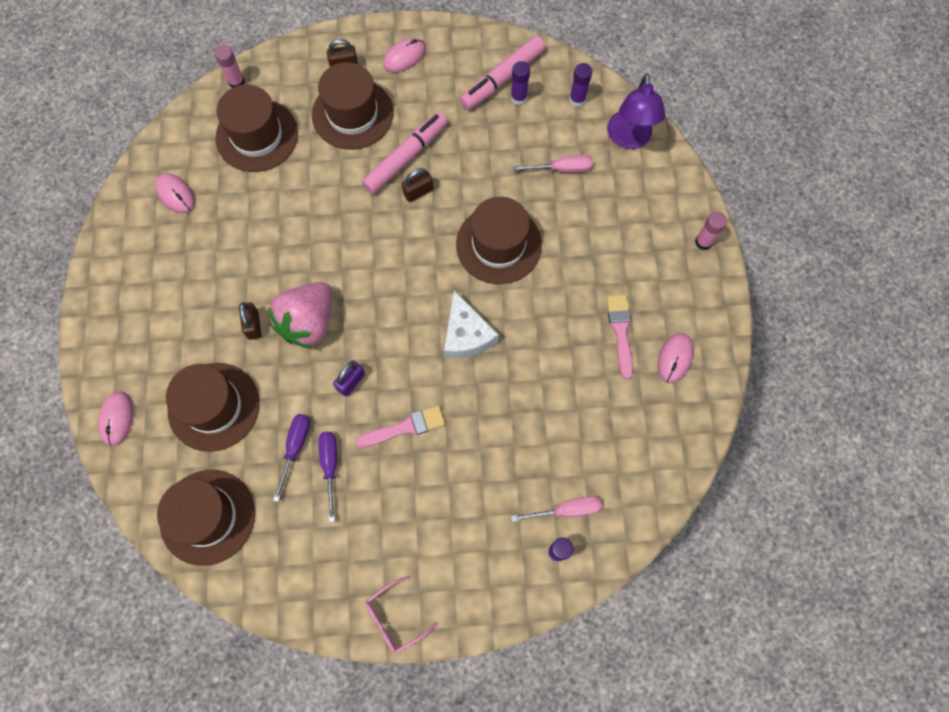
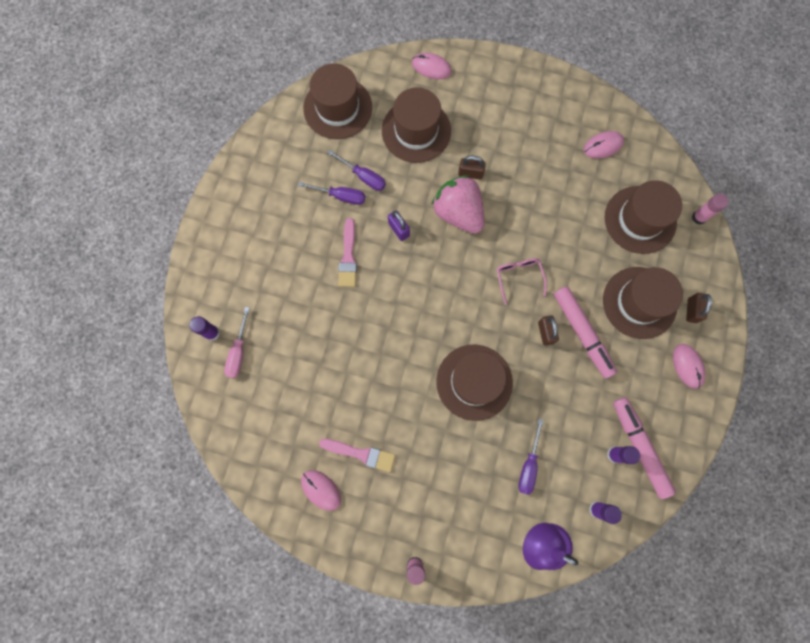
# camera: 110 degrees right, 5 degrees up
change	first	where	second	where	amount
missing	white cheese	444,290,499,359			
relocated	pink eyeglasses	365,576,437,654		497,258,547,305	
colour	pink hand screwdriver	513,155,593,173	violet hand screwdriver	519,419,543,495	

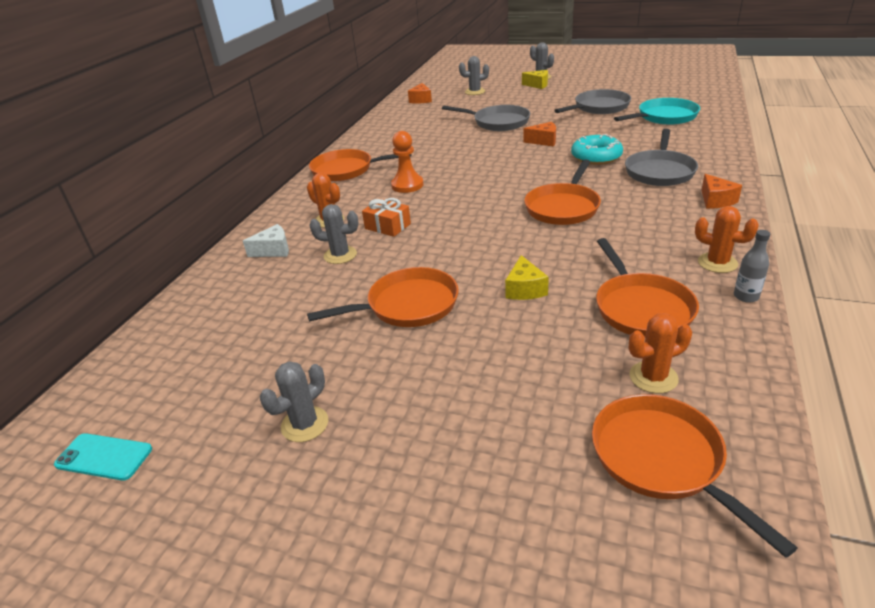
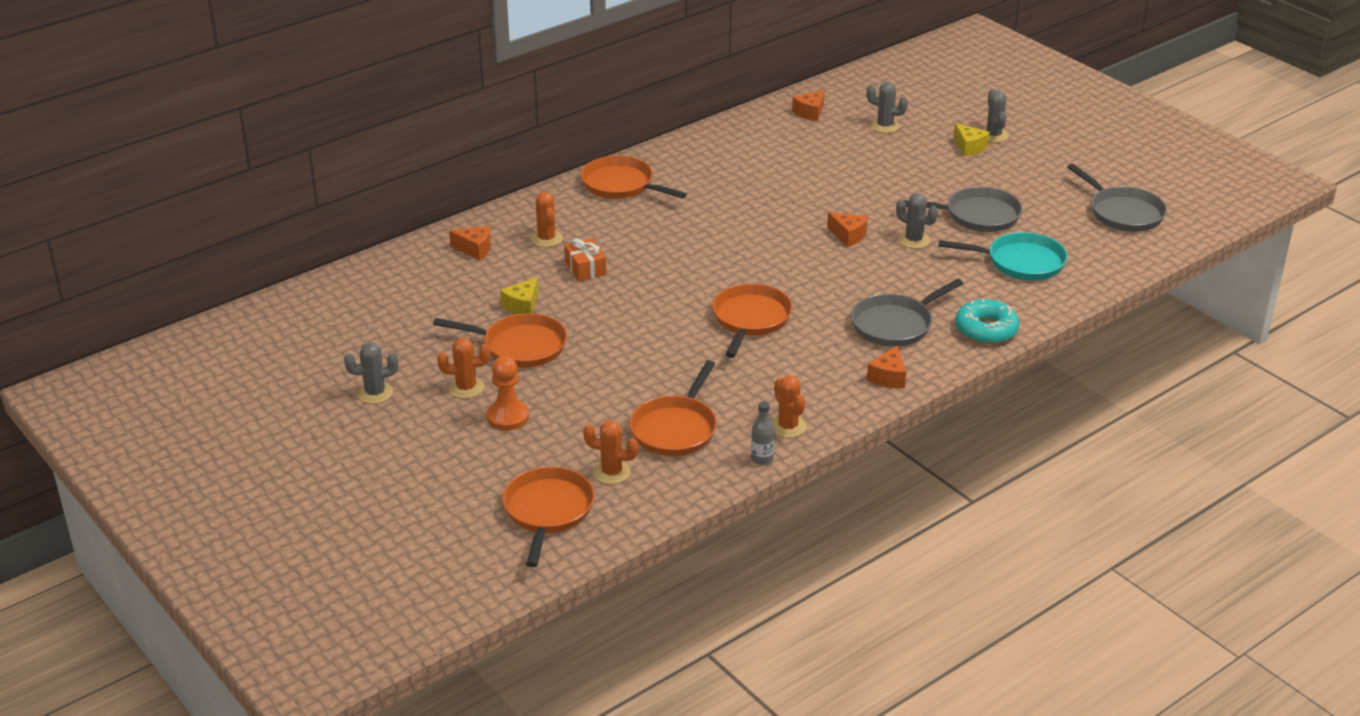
# camera: 30 degrees right, 0 degrees up
change	first	where	second	where	amount
missing	aqua smartphone	54,433,152,481			
appeared			bright orange prickly plant	437,337,490,399	
relocated	grey prickly plant	310,204,359,264		896,193,938,249	
relocated	bright orange game pawn	391,131,424,193		487,356,529,430	
relocated	grey frying pan	442,105,530,131		1067,164,1167,232	
relocated	golden cheese	505,255,549,300		500,277,539,314	
relocated	aqua donut	571,134,623,165		955,299,1019,344	
colour	white cheese	243,224,289,257	bright orange cheese	449,226,491,261	
spun	bright orange frying pan	524,160,601,225		712,284,793,358	135 degrees clockwise

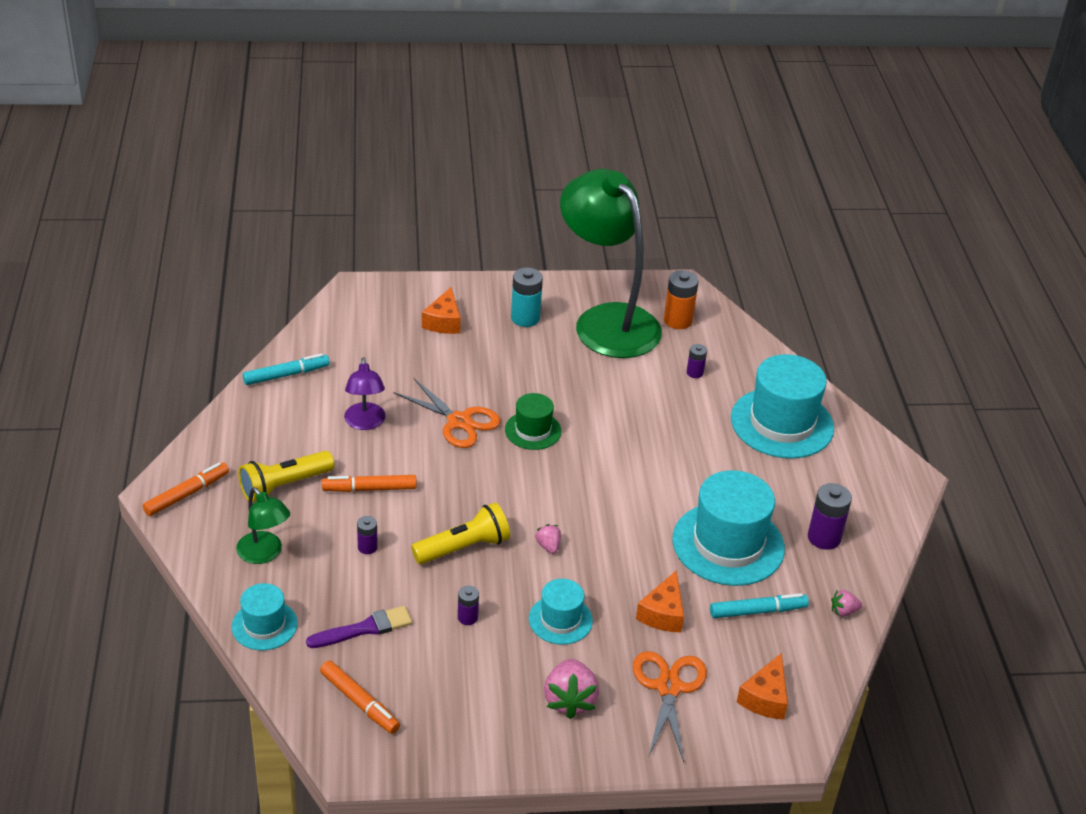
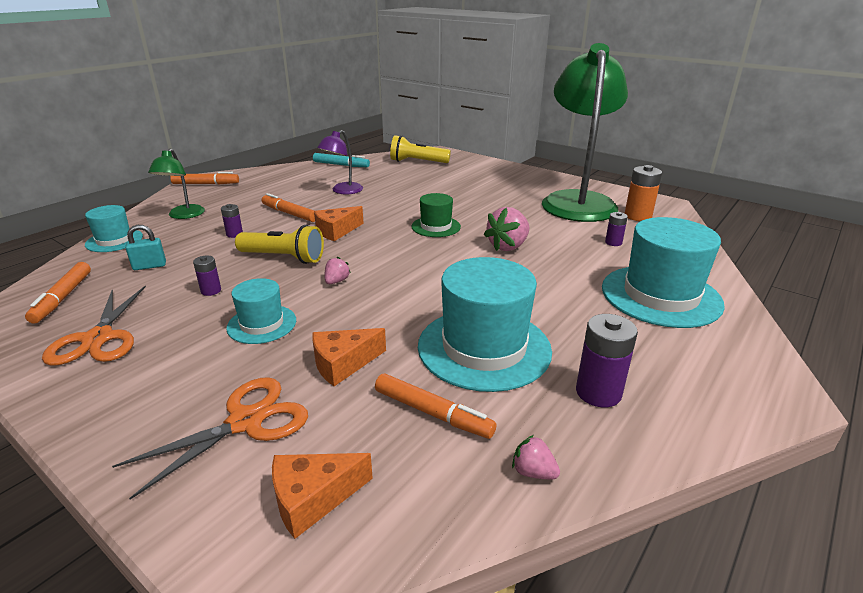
# camera: 45 degrees right, 10 degrees down
change	first	where	second	where	amount
missing	aqua power cell	511,267,543,327			
relocated	golden flashlight	238,451,334,502		390,135,451,163	
relocated	bright orange scissors	394,377,501,448		42,286,146,366	
relocated	bright orange cheese	422,287,461,334		314,206,364,241	
relocated	pink berry	544,659,599,719		484,207,529,251	
exchanged	violet brush	306,606,412,648	aqua small lock	125,225,166,270	
colour	aqua felt pen	710,593,809,618	bright orange felt pen	375,374,497,439	

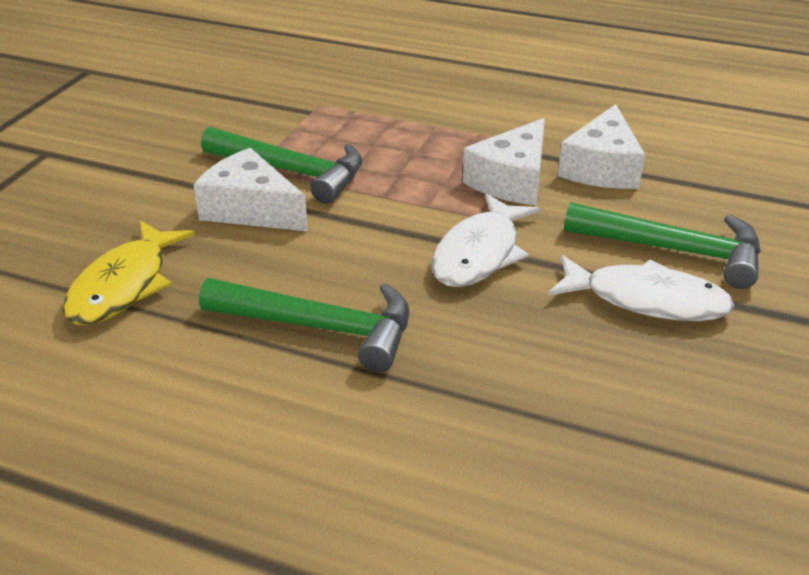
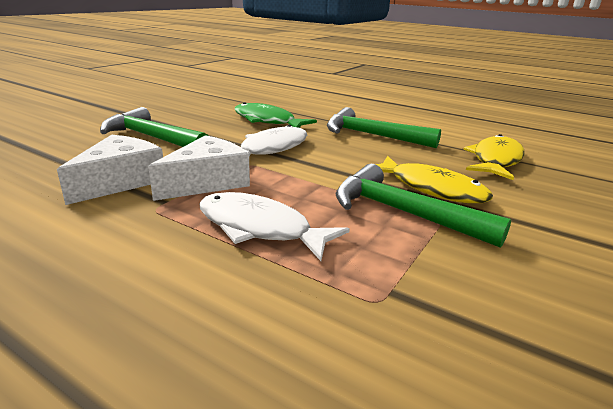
# camera: 170 degrees left, 10 degrees down
change	first	where	second	where	amount
appeared			emerald fish figure	235,102,317,128	
relocated	white fish figure	548,255,735,321		199,192,350,261	
exchanged	white cheese	194,148,308,231	golden fish figure	376,156,493,203	

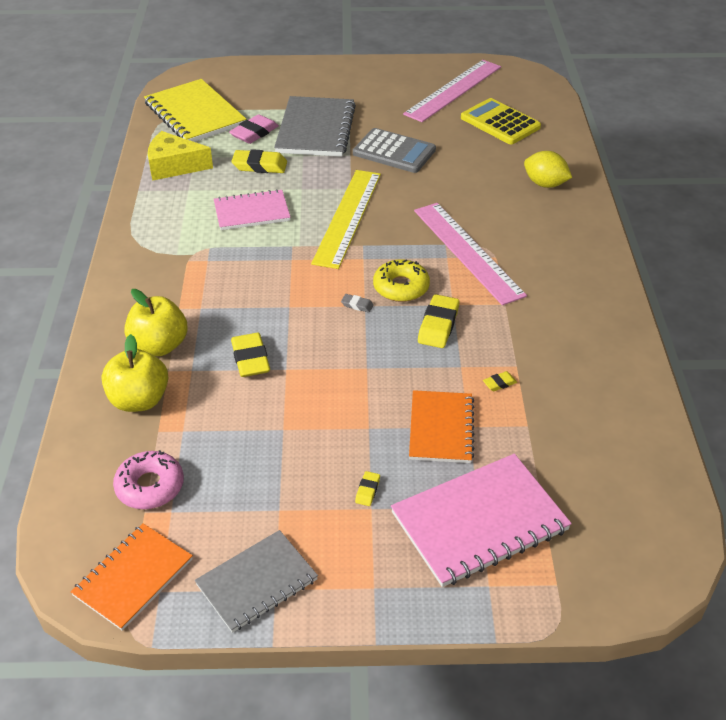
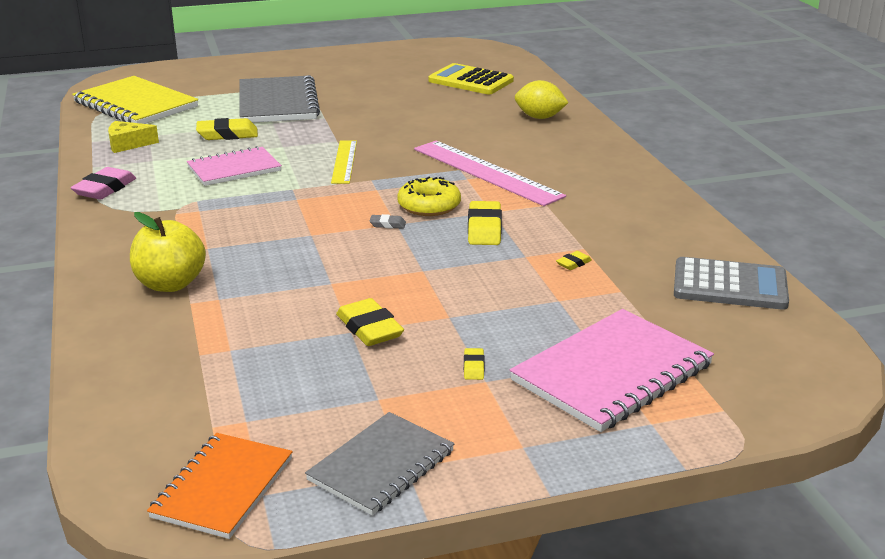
# camera: 15 degrees left, 15 degrees down
change	first	where	second	where	amount
missing	golden apple fruit	102,334,168,412			
missing	pink donut	113,450,184,509			
missing	pink ruler	403,60,501,122			
missing	bright orange exercise book	409,390,474,463			
relocated	pink pencil eraser	229,114,279,144		71,167,136,200	
relocated	golden pencil eraser	231,333,270,377		336,298,404,346	
relocated	grey pocket calculator	353,128,436,173		674,257,789,310	
size	golden cheese	148,131,213,181		108,121,159,153	x0.66
size	golden ruler	311,170,381,269		331,140,357,184	x0.59

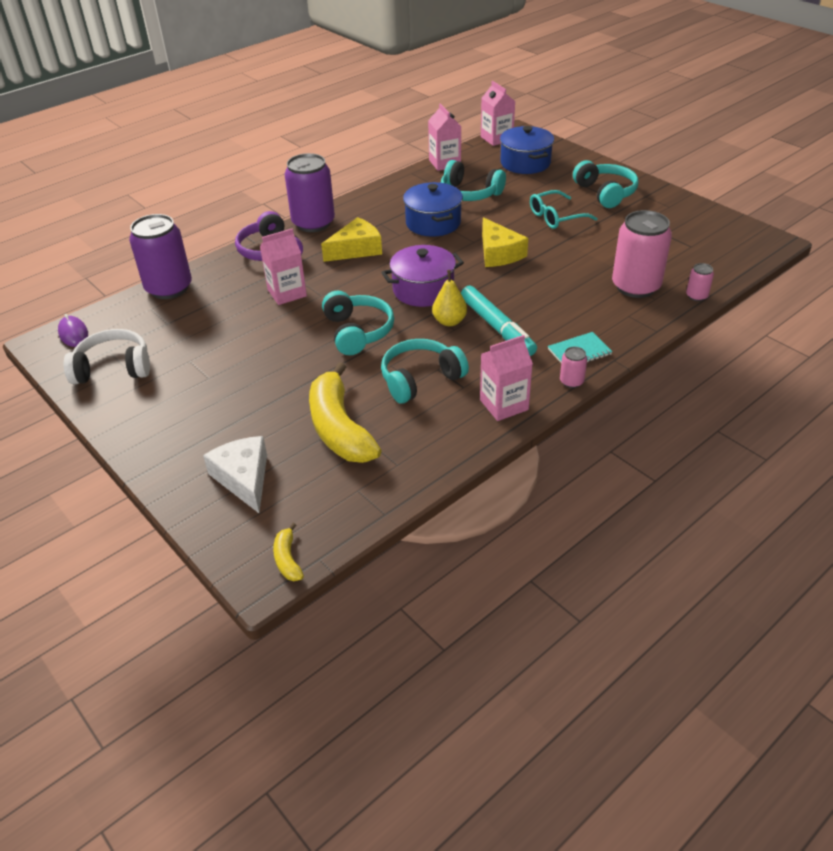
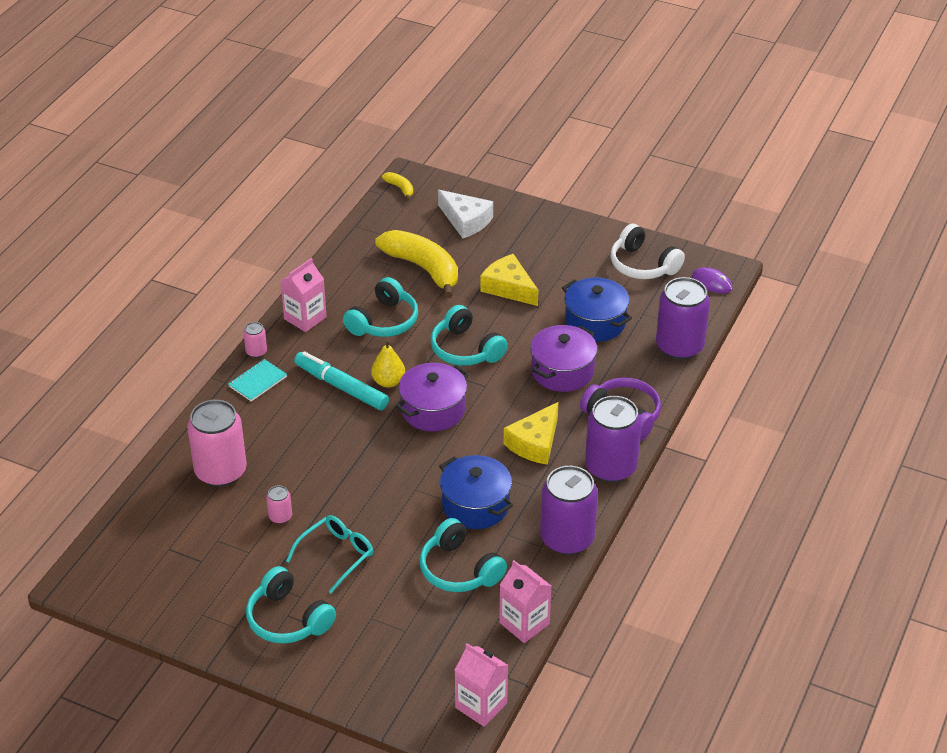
# camera: 155 degrees right, 0 degrees up
change	first	where	second	where	amount
appeared			violet soda can	540,466,598,555	
relocated	golden cheese	482,217,528,267		481,254,538,306	
relocated	cobalt pot	500,126,554,174		562,277,632,342	
relocated	pink soda can	686,263,714,301		266,485,292,524	
exchanged	pink juice carton	260,228,307,305	violet pot	530,325,597,392	
spun	white headphones	63,329,150,384		611,224,685,279	75 degrees clockwise
spun	aqua headphones	441,160,506,201		420,518,507,592	135 degrees counterclockwise

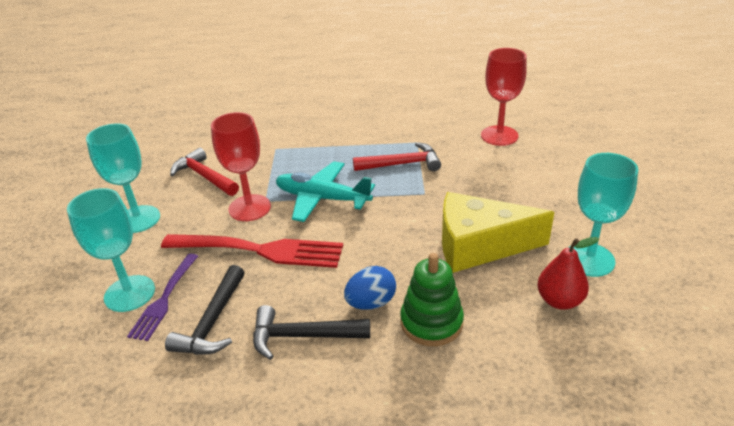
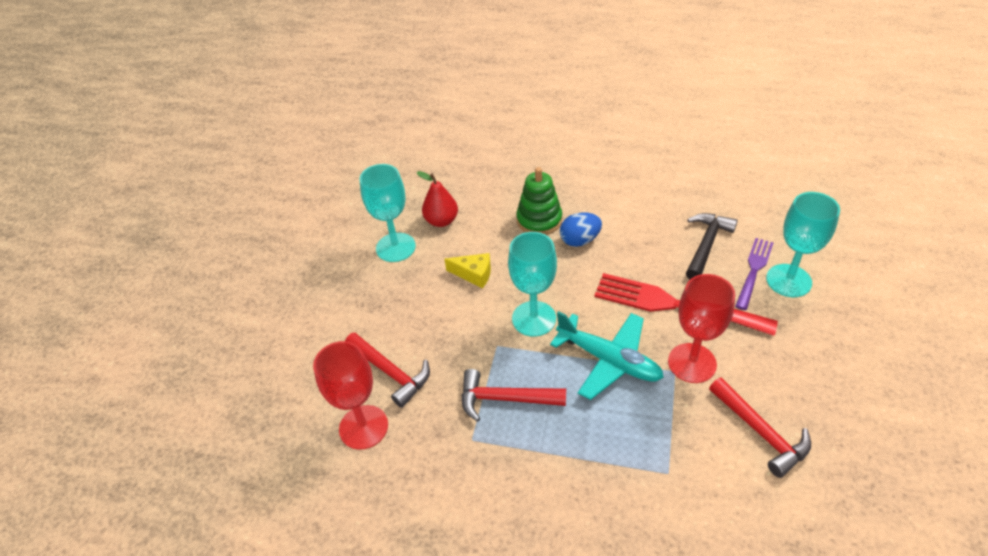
# camera: 165 degrees left, 10 degrees up
change	first	where	second	where	amount
missing	black claw hammer	253,305,370,360			
appeared			crimson claw hammer	345,332,430,408	
relocated	aqua goblet	86,123,160,233		508,232,557,337	
size	golden cheese	442,192,554,273		444,253,491,288	x0.48

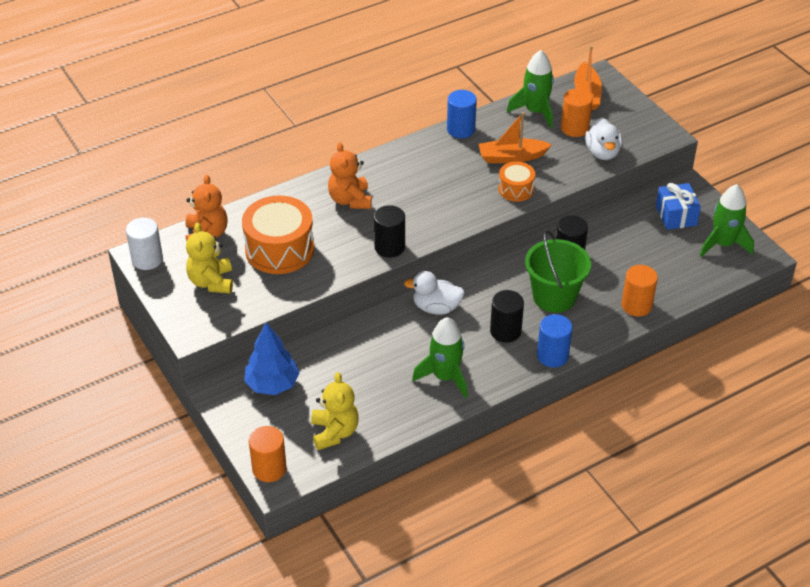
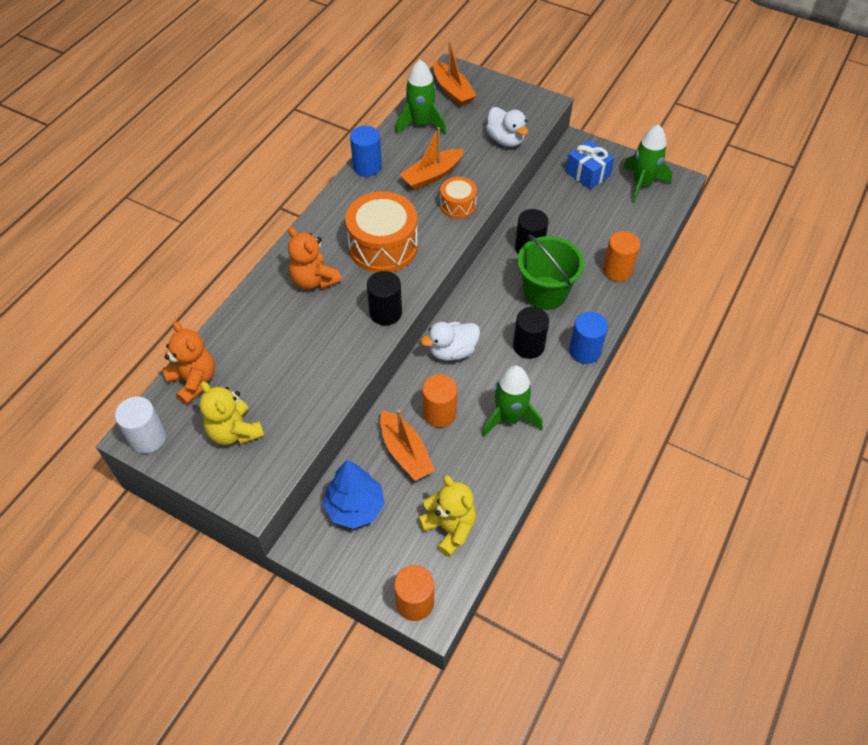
# camera: 30 degrees left, 10 degrees up
change	first	where	second	where	amount
appeared			bright orange boat	380,410,435,481	
relocated	bright orange drum	242,195,314,274		345,191,418,272	
relocated	bright orange cylinder shape	561,89,593,137		422,374,457,428	

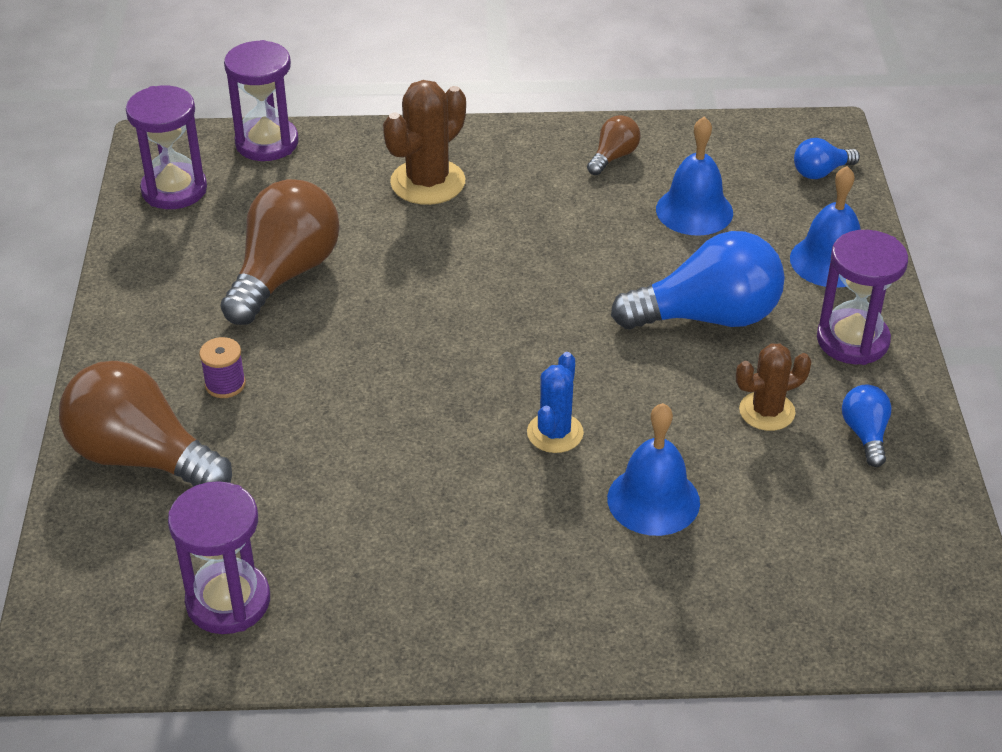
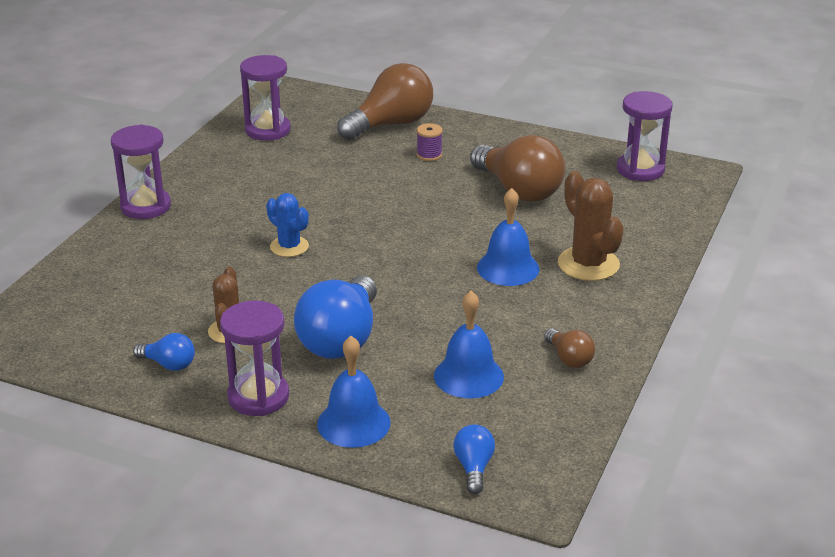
# camera: 115 degrees right, 10 degrees down
change	first	where	second	where	amount
relocated	violet hourglass	224,40,299,161		111,124,171,219	
relocated	cobalt hand bell	607,403,700,536		477,188,540,286	

